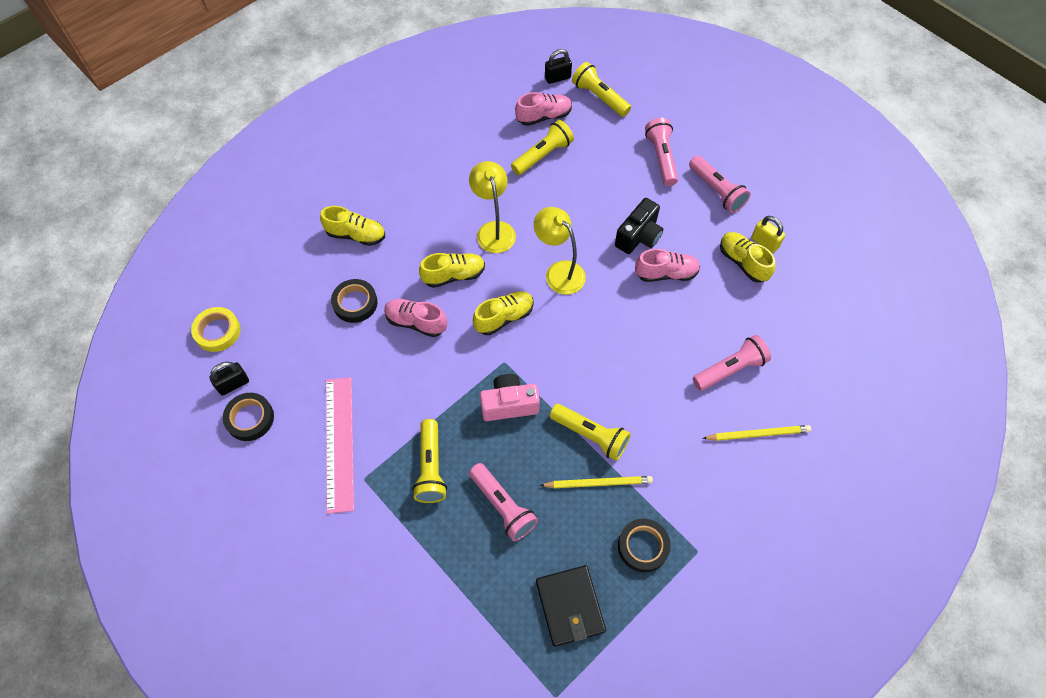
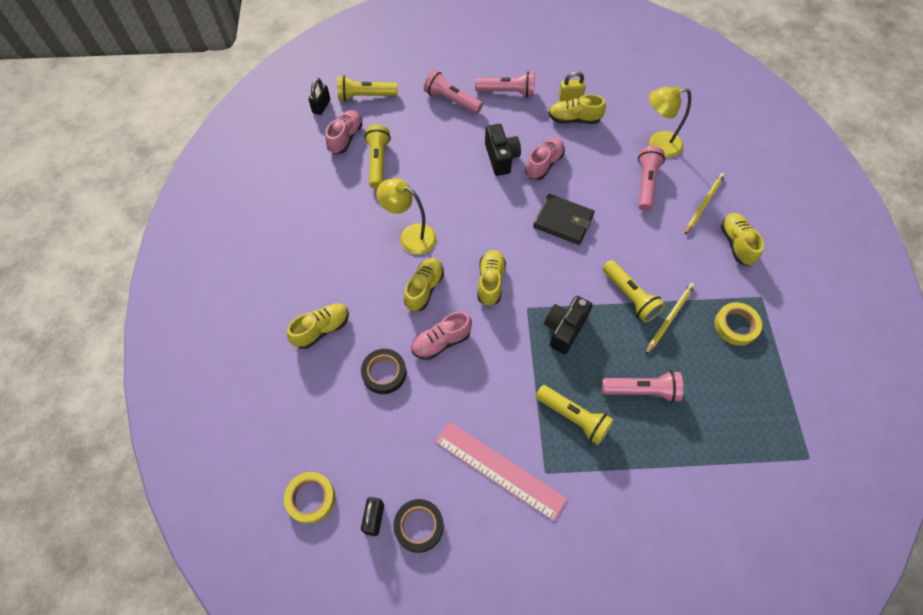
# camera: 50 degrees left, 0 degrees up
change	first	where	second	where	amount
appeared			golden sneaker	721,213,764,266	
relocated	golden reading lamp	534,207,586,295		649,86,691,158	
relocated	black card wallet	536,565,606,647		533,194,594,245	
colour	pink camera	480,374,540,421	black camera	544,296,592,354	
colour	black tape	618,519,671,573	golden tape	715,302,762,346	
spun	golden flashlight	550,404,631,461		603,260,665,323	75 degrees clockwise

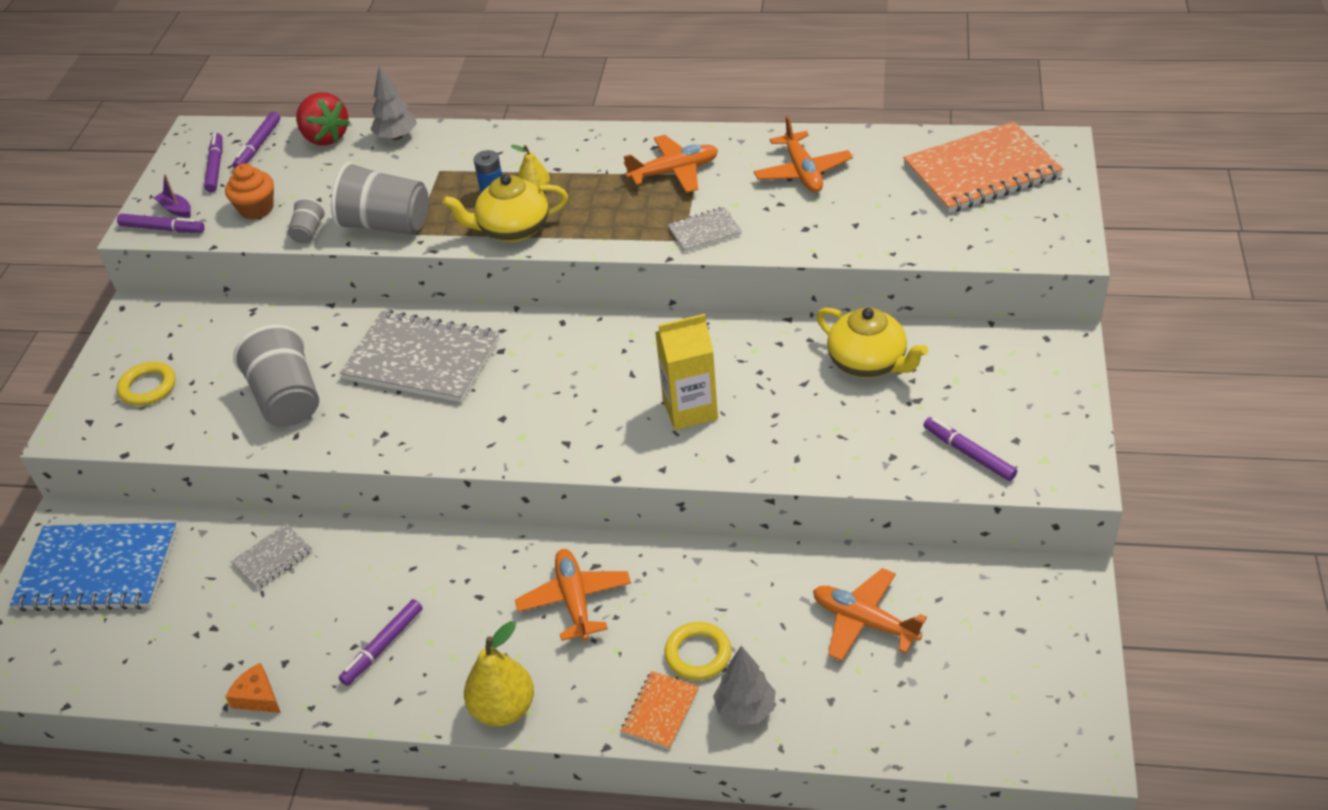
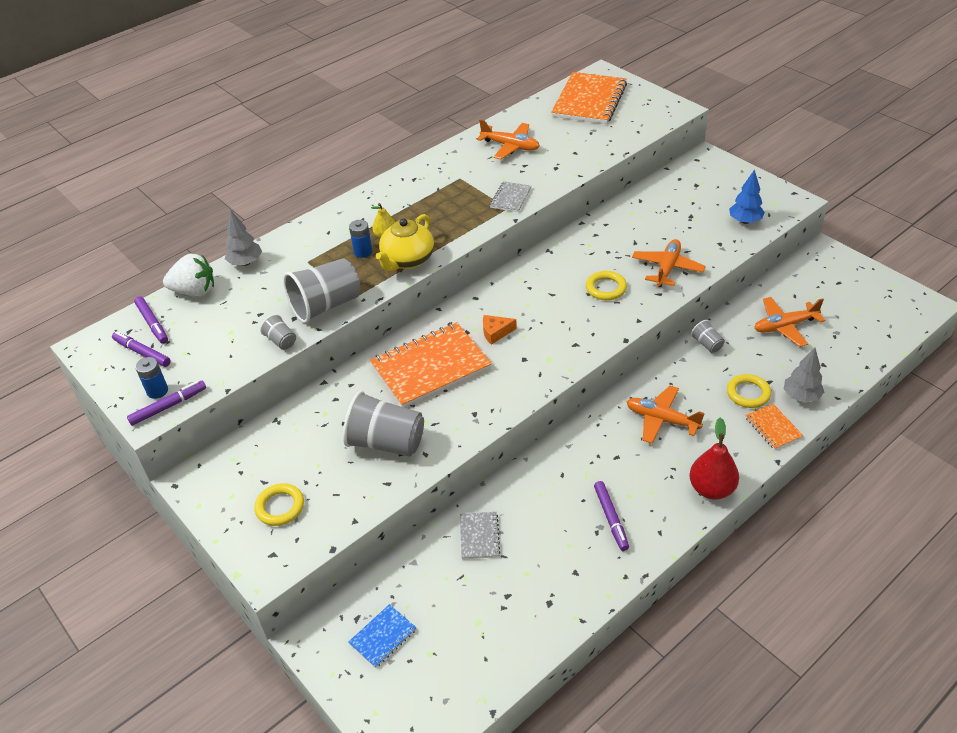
# camera: 50 degrees left, 0 degrees up
change	first	where	second	where	amount
missing	bright orange cupcake	225,164,274,220			
missing	golden teapot	817,307,928,378			
appeared			grey tumbler	691,320,725,353	
relocated	bright orange cheese	225,662,281,713		483,315,517,345	
relocated	bright orange plane	624,135,718,193		632,239,706,287	
exchanged	violet boat	154,174,191,218	cobalt power cell	135,357,168,399	
exchanged	golden juice carton	655,314,718,430	golden ring	586,271,627,300	
exchanged	violet felt pen	924,417,1017,481	cobalt tree	729,169,765,224	
colour	crimson berry	296,92,350,146	white berry	163,254,214,297	
colour	grey exercise book	340,310,499,402	bright orange exercise book	370,322,492,408	
colour	golden toy pear	464,621,534,726	crimson toy pear	689,418,739,500	
size	cobalt exercise book	10,523,178,612		348,604,417,668	x0.47

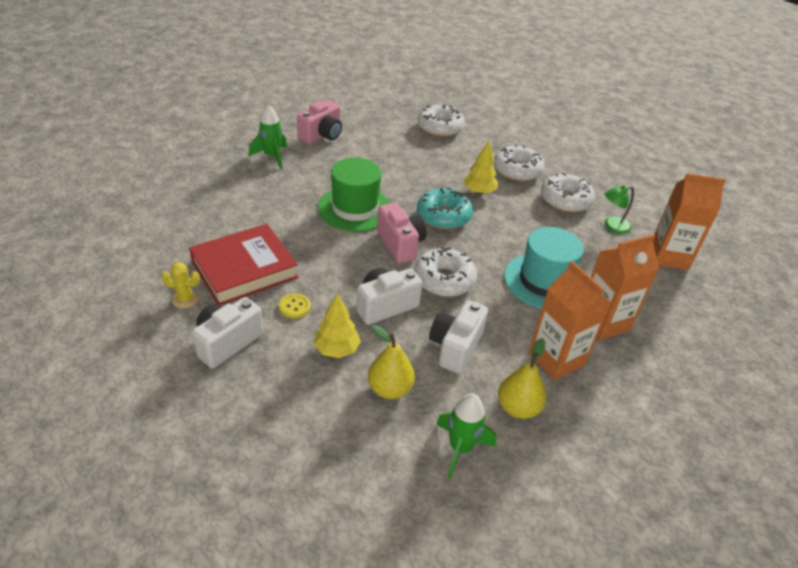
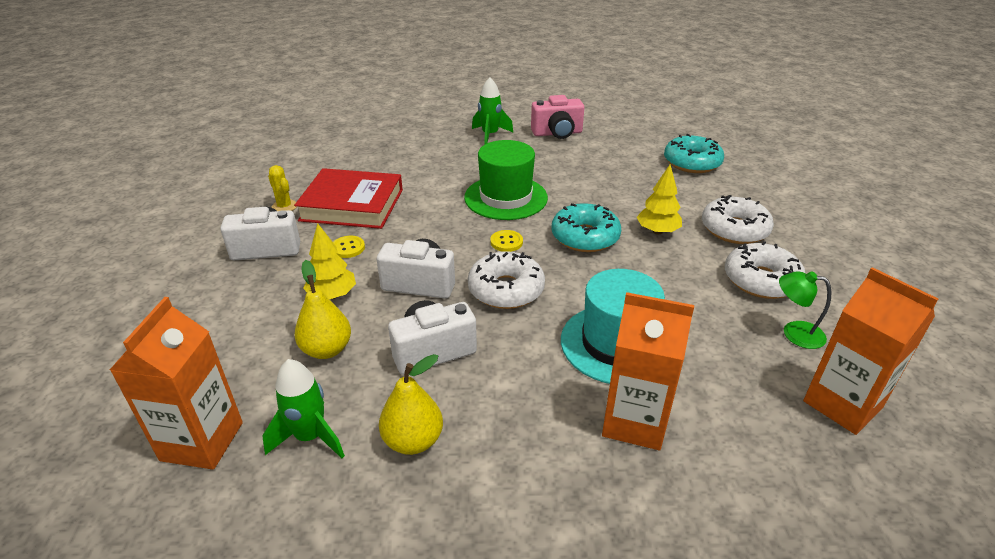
# camera: 45 degrees right, 5 degrees down
change	first	where	second	where	amount
relocated	bright orange juice carton	528,261,612,380		110,297,243,469	
exchanged	pink camera	377,203,427,263	golden sewing button	490,230,523,252	
colour	white donut	418,104,465,137	aqua donut	664,134,724,173	

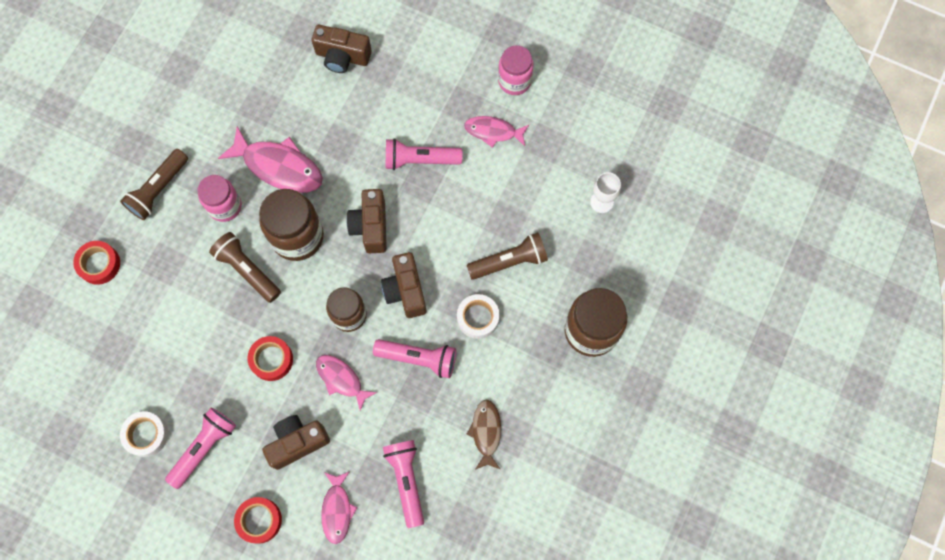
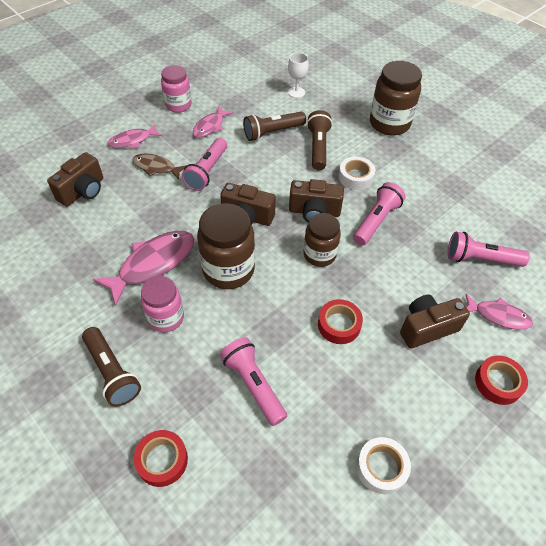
# camera: 70 degrees left, 20 degrees down
change	first	where	second	where	amount
relocated	pink flashlight	165,408,236,489		220,337,287,426	
relocated	brown flashlight	209,232,281,303		243,112,306,141	
relocated	pink fish figure	316,355,377,411		107,124,162,148	
relocated	brown fish figure	466,399,501,470		132,154,187,180	
spun	brown camera	262,415,330,470		400,294,470,349	75 degrees clockwise

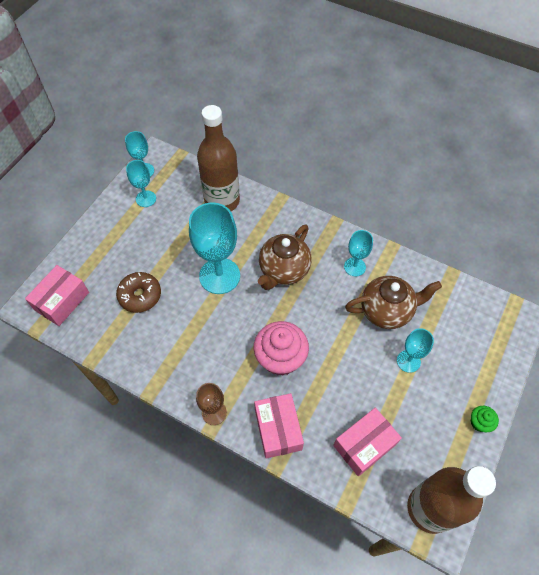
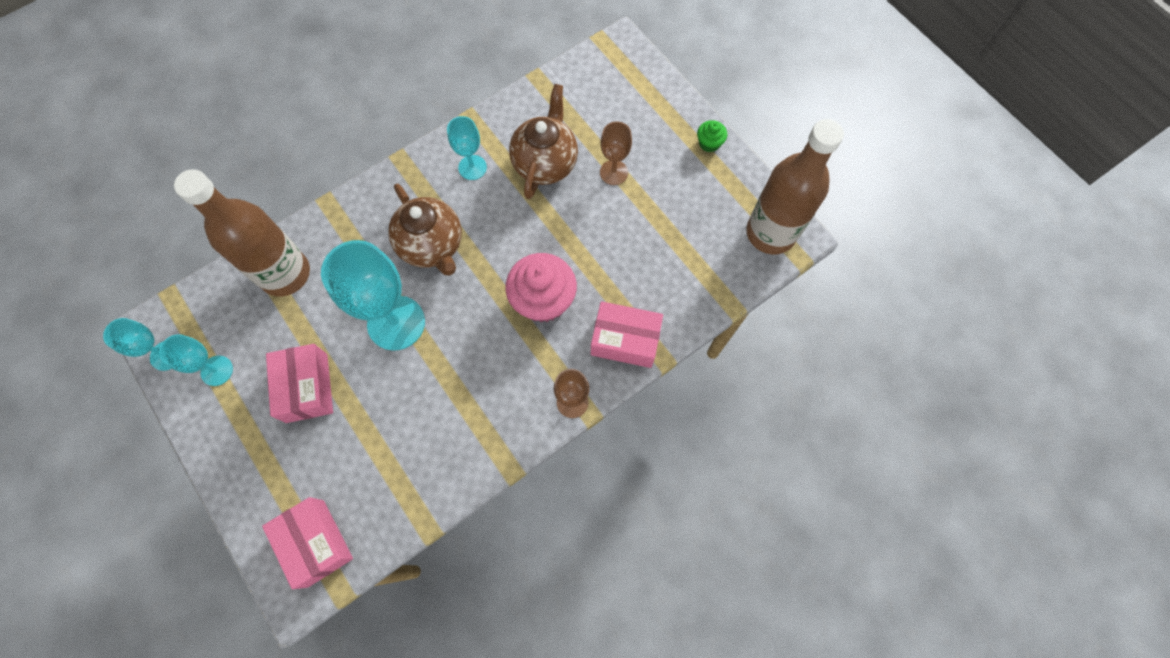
# camera: 65 degrees left, 10 degrees up
change	first	where	second	where	amount
missing	brown donut	116,272,161,313			
relocated	pink parcel	333,408,402,477		266,344,333,423	
colour	aqua goblet	397,328,434,373	brown goblet	600,122,632,185	

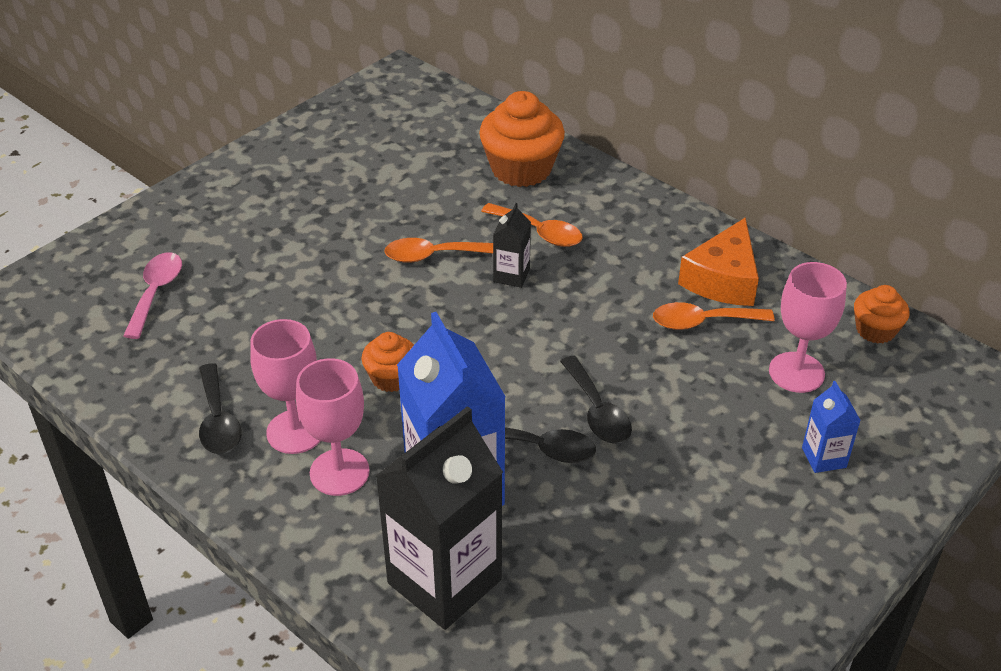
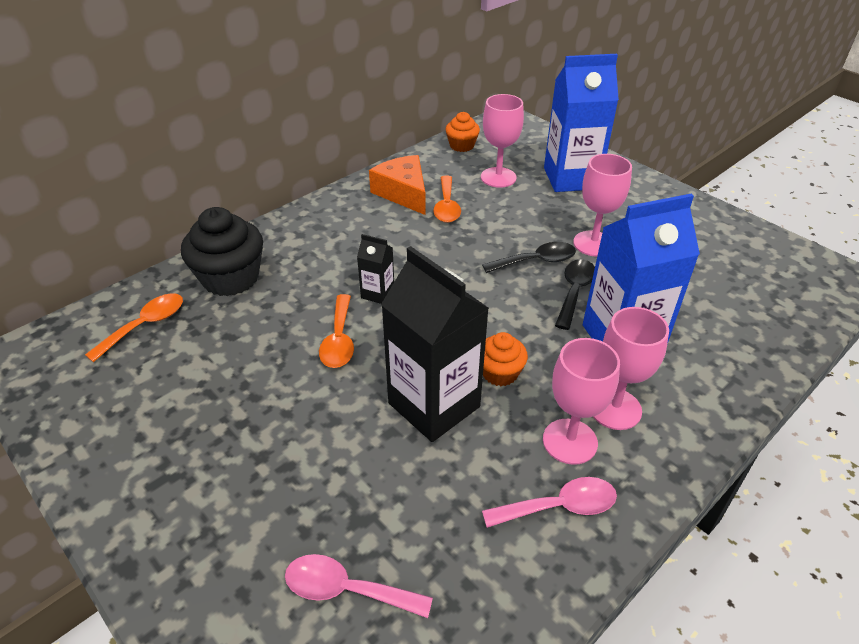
# camera: 85 degrees left, 0 degrees up
change	first	where	second	where	amount
appeared			pink goblet	573,154,632,257	
relocated	black juice carton	376,406,503,630		381,246,489,442	
relocated	bright orange teaspoon	481,203,583,247		85,293,183,362	
colour	black teaspoon	199,363,242,454	pink teaspoon	482,477,617,528	
colour	bright orange cupcake	479,91,565,187	black cupcake	181,207,263,296	
spun	bright orange cheese	678,217,759,306		369,155,426,215	150 degrees counterclockwise
size	cobalt juice carton	802,381,861,473		544,54,619,192	x2.19

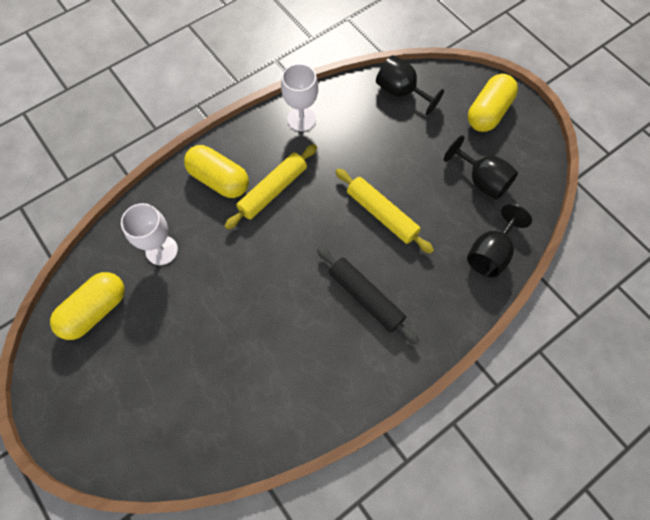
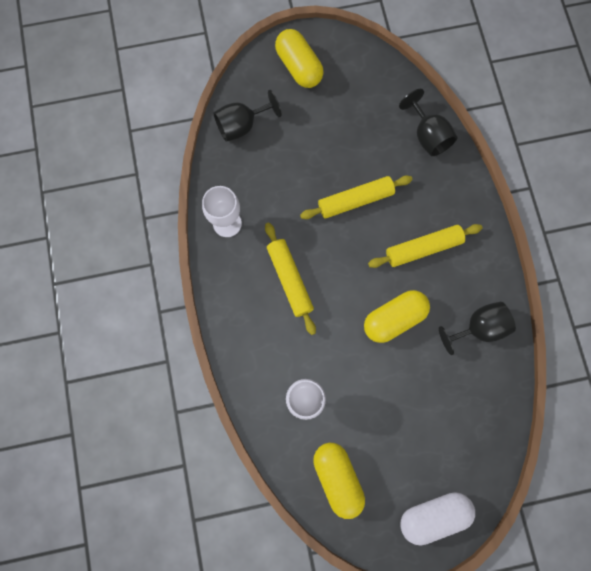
# camera: 65 degrees left, 10 degrees up
change	first	where	second	where	amount
appeared			white capsule	400,492,475,546	
relocated	golden capsule	184,145,249,198		364,290,430,343	
relocated	black goblet	444,135,518,200		439,302,516,355	
colour	black dough roller	317,247,419,345	golden dough roller	368,224,482,268	

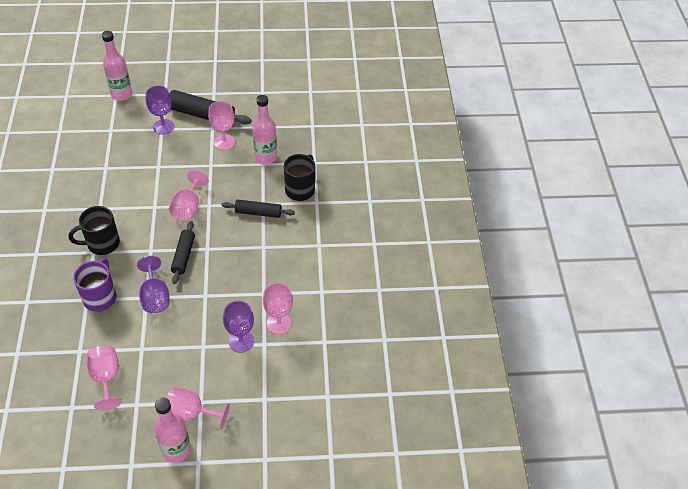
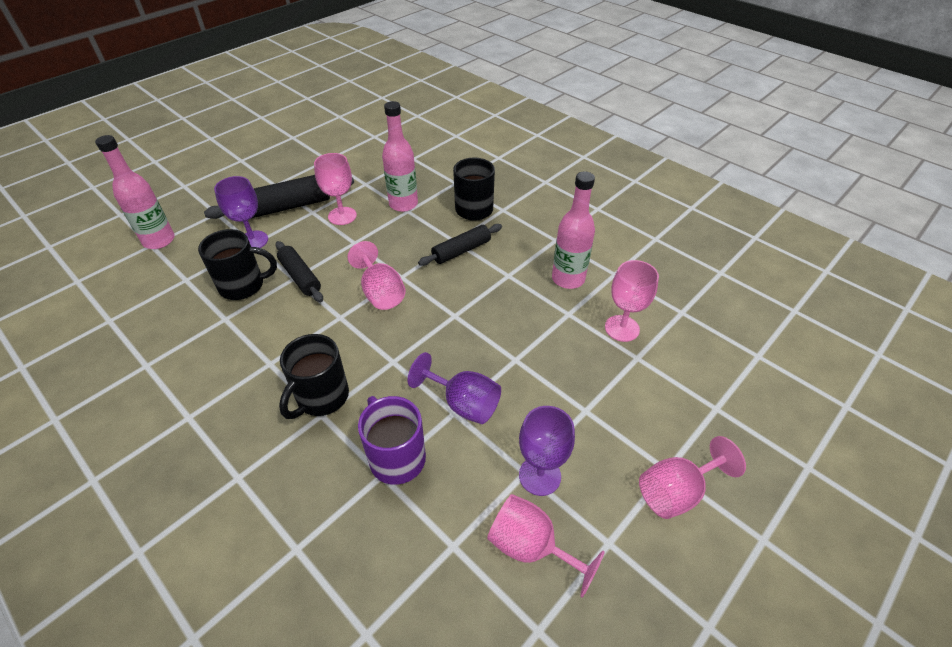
# camera: 40 degrees left, 5 degrees down
change	first	where	second	where	amount
appeared			black mug	198,229,277,300	
relocated	pink drink bottle	154,398,191,463		552,171,595,289	
relocated	black dough roller	171,221,195,284		275,241,323,302	
relocated	violet goblet	223,301,254,353		519,406,575,496	

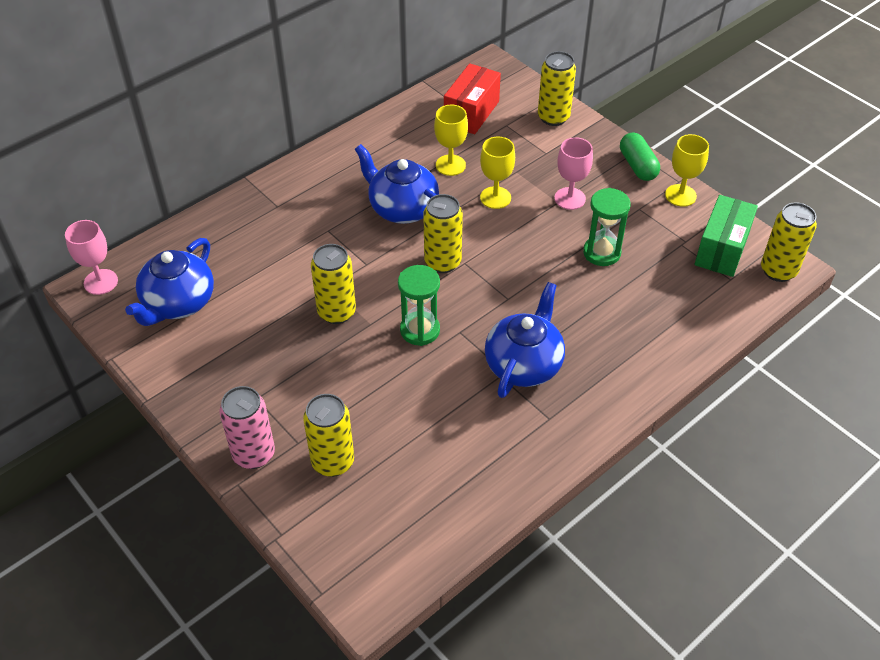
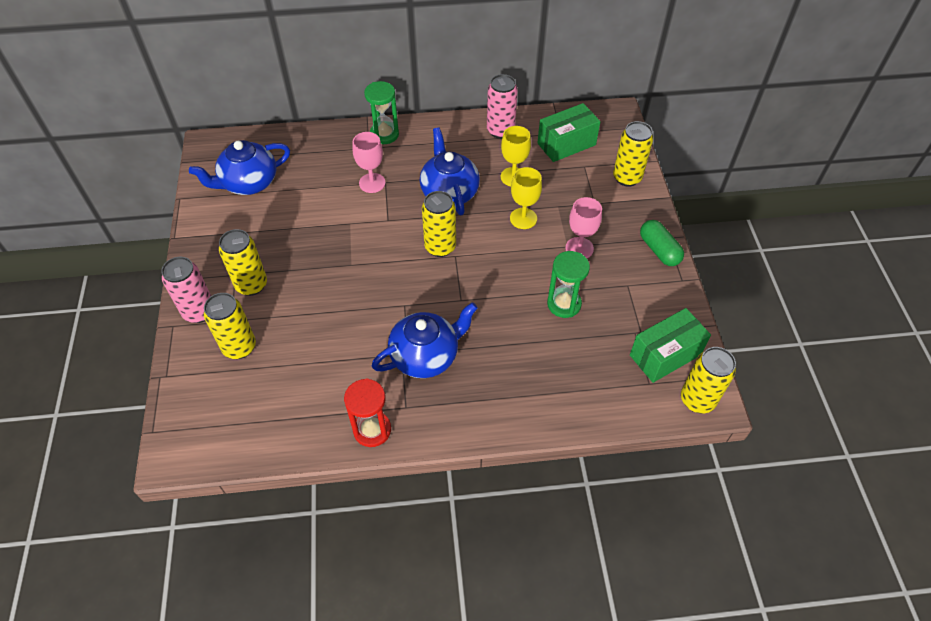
# camera: 35 degrees right, 5 degrees up
change	first	where	second	where	amount
missing	golden goblet	665,134,709,207			
appeared			crimson hourglass	344,378,391,447	
appeared			pink soda can	487,74,518,139	
relocated	pink goblet	65,220,118,295		352,132,385,193	
relocated	golden soda can	311,244,356,324		219,229,267,296	
relocated	emerald hourglass	398,265,440,346		364,81,399,144	
colour	crimson parcel	444,63,501,134	emerald parcel	537,103,600,162	
spun	emerald capsule	620,132,660,181		640,220,684,266	45 degrees counterclockwise

